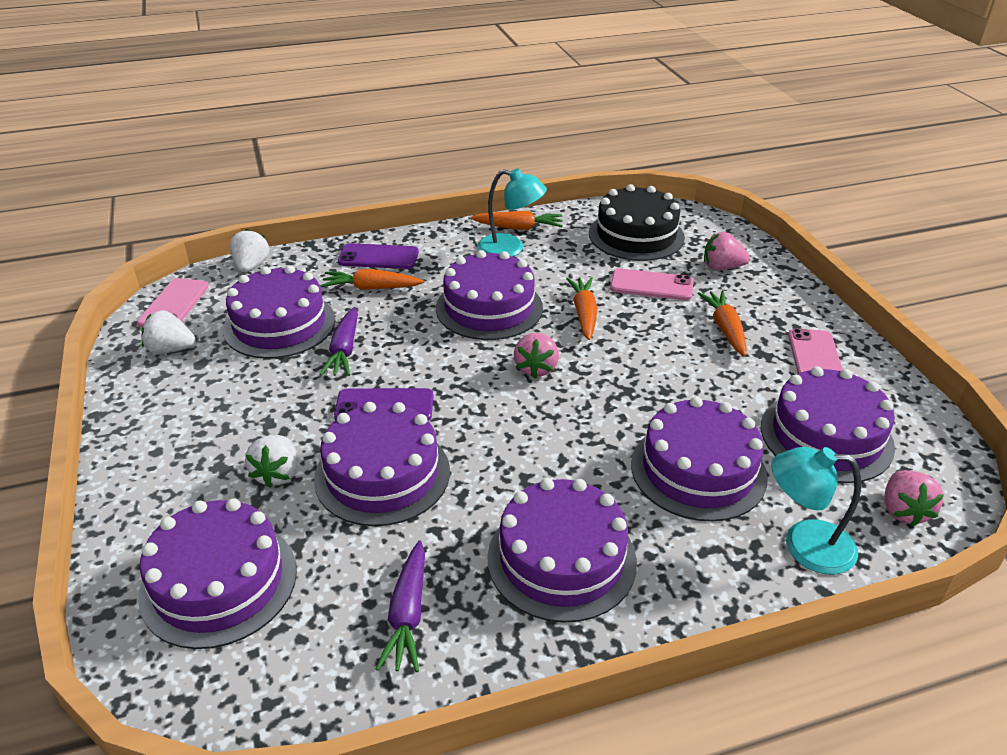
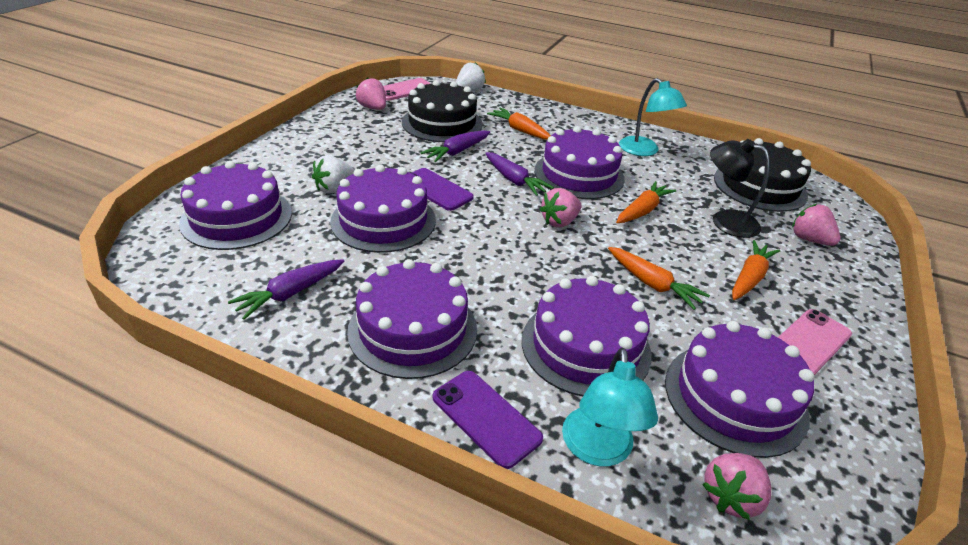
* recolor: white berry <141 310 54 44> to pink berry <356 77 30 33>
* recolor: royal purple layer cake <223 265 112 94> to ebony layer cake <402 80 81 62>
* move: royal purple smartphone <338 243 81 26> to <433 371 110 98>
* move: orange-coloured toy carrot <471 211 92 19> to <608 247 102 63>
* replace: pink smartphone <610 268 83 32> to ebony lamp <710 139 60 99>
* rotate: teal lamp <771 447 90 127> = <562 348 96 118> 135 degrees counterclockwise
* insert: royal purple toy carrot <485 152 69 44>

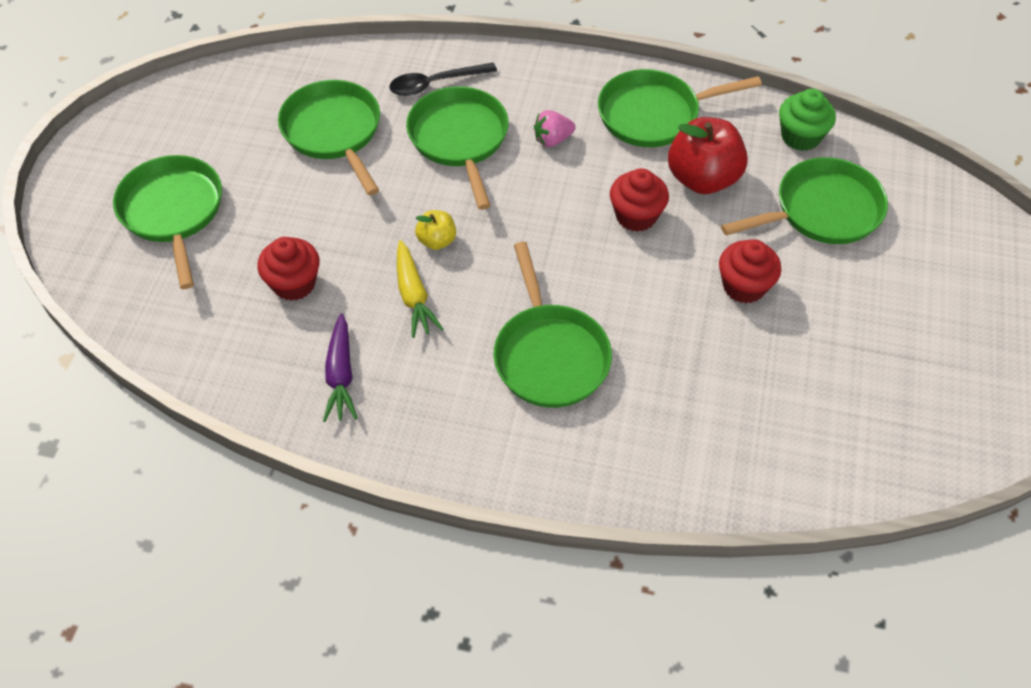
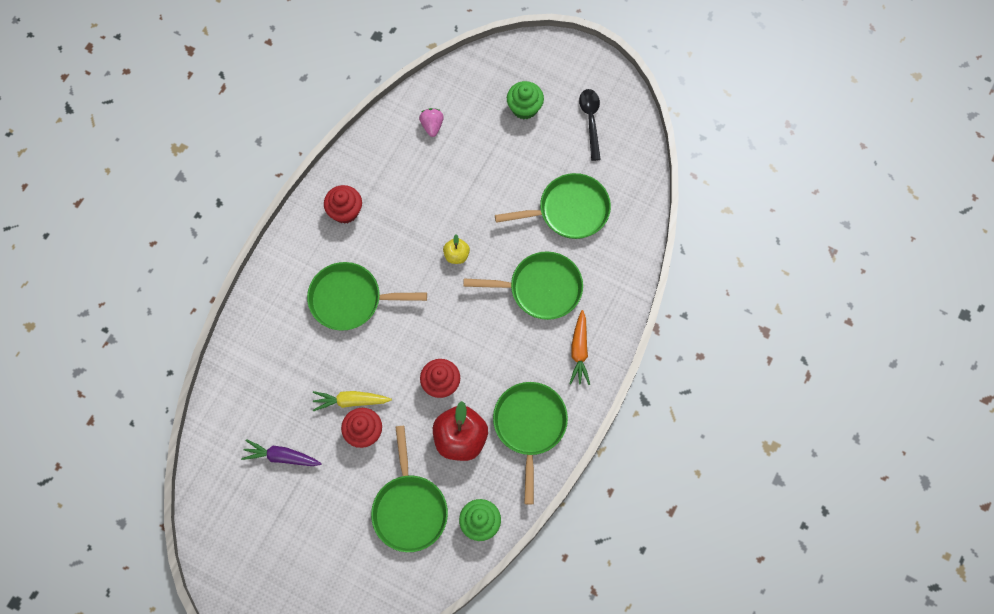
* replace: green pan <113 155 109 134> to green fairy cake <507 81 37 38>
* move: red fairy cake <257 237 63 64> to <324 185 38 39>
* move: royal purple toy carrot <323 313 34 109> to <241 439 81 27>
* move: ebony spoon <389 63 108 33> to <579 89 22 72>
* move: yellow toy carrot <397 240 46 98> to <313 391 79 20>
* move: pink berry <534 110 42 37> to <419 108 25 29>
* insert: orange-coloured toy carrot <570 310 20 75>

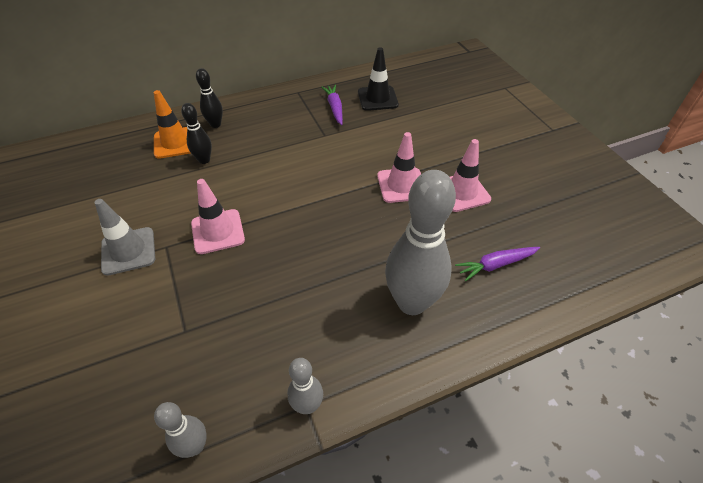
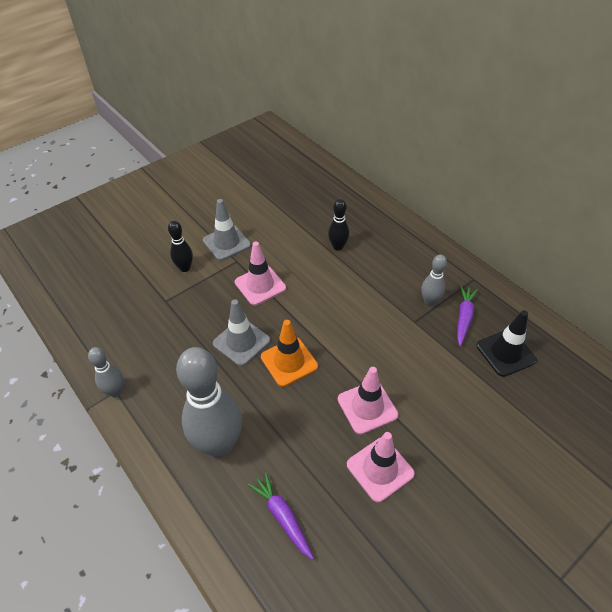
* move: orange-coloured safety cone <154 90 37 69> to <261 320 57 67>
* move: gray tenpin <154 402 53 56> to <421 254 26 52>
* move: ebony tenpin <196 68 27 60> to <168 221 25 51>
* rotate: royal purple toy carrot <321 85 22 40> = <457 286 21 60> 45 degrees counterclockwise
* insert: gray safety cone <213 299 57 67>

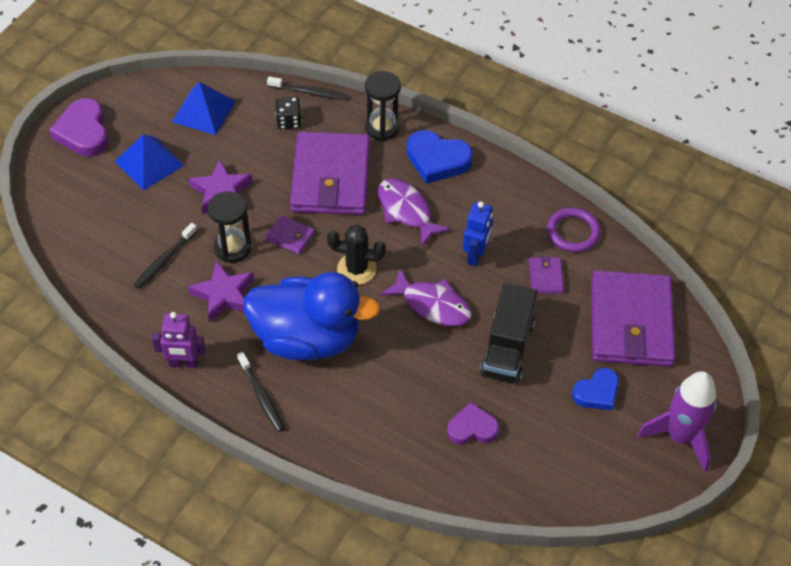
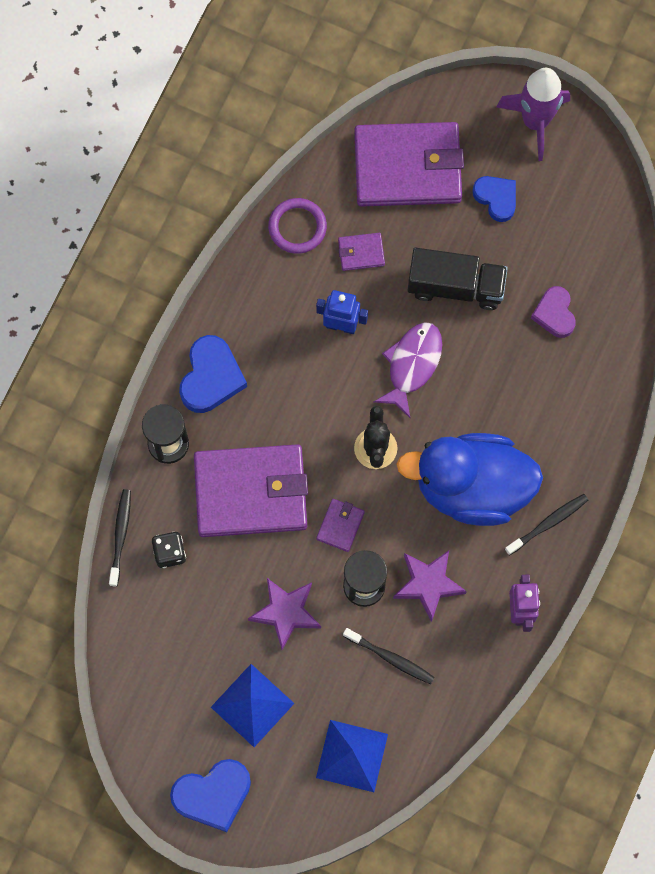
* recolor: royal purple heart <49 98 60 59> to royal blue heart <170 759 81 73>
* move: royal blue pyramid shape <172 82 64 53> to <316 720 72 72>
* rotate: royal blue duck <243 272 137 88> = <396 433 147 93> 90 degrees counterclockwise
* delete: royal purple toy fish <378 178 73 69>

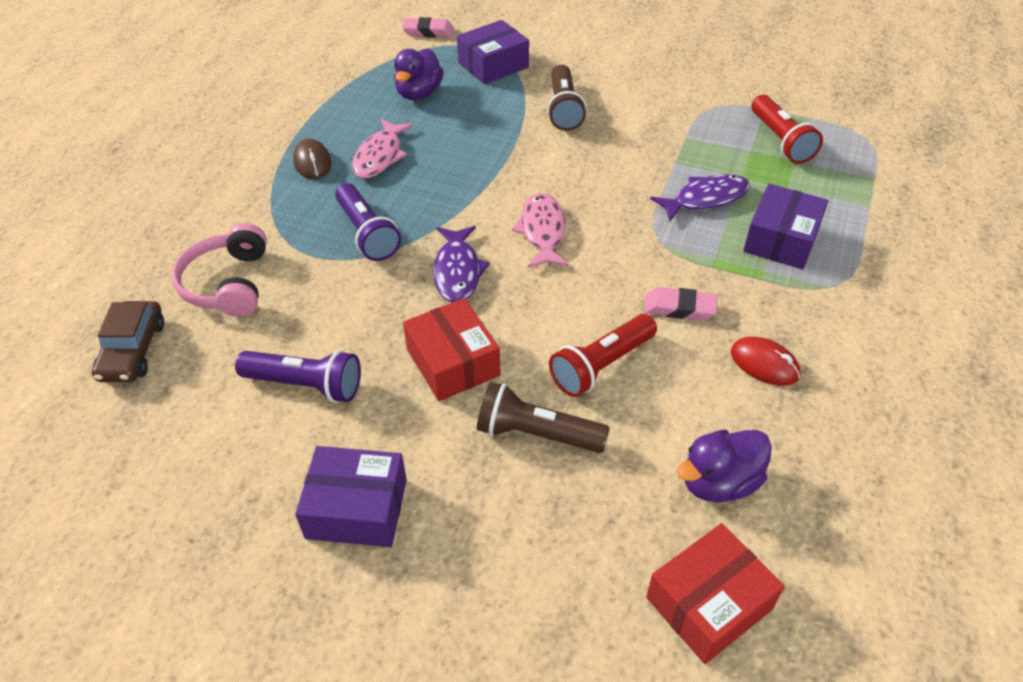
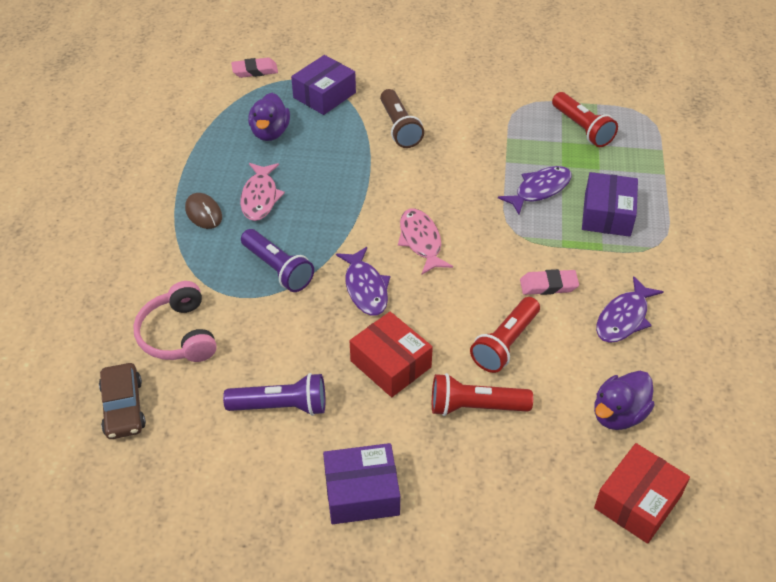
* recolor: brown pocket torch <477 382 133 71> to red pocket torch <432 373 101 43>
* replace: red computer mouse <731 337 70 49> to royal purple toy fish <596 276 68 67>

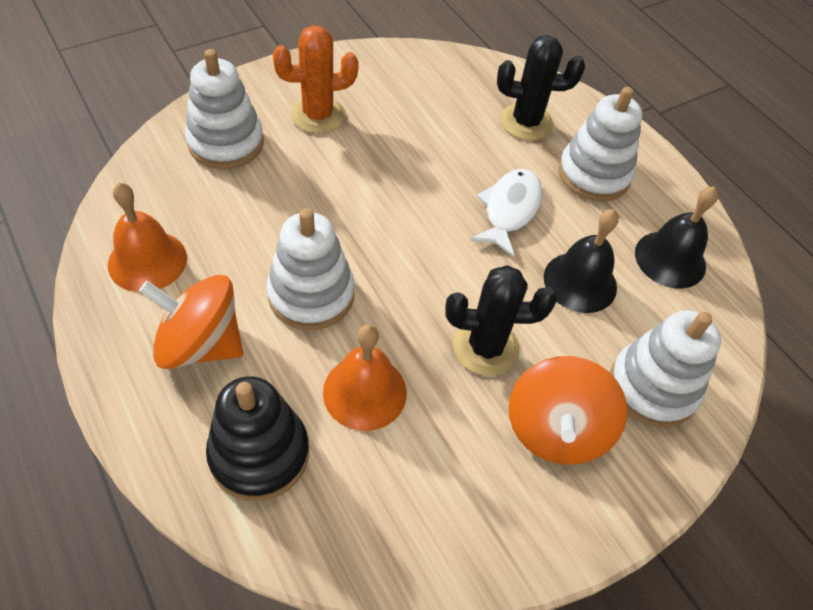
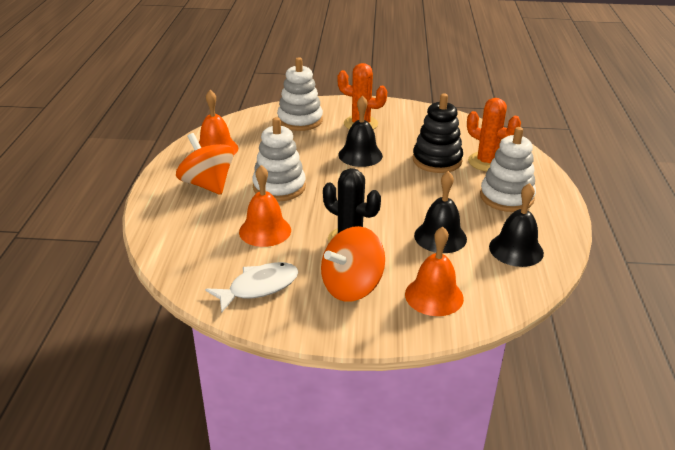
* move: ebony stacking rings <206 376 103 125> to <413 93 50 80>
* move: white toy fish <470 169 72 88> to <205 262 93 51>
* recolor: ebony cactus <497 35 88 105> to orange-coloured cactus <467 98 54 73>
* replace: white stacking rings <610 310 111 118> to orange-coloured hand bell <405 226 59 90>
* insert: ebony hand bell <339 95 44 72>

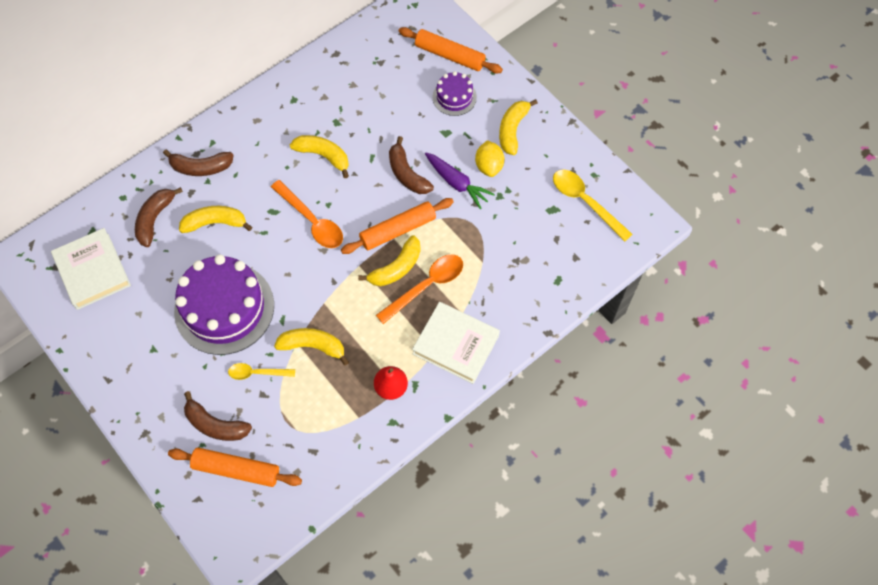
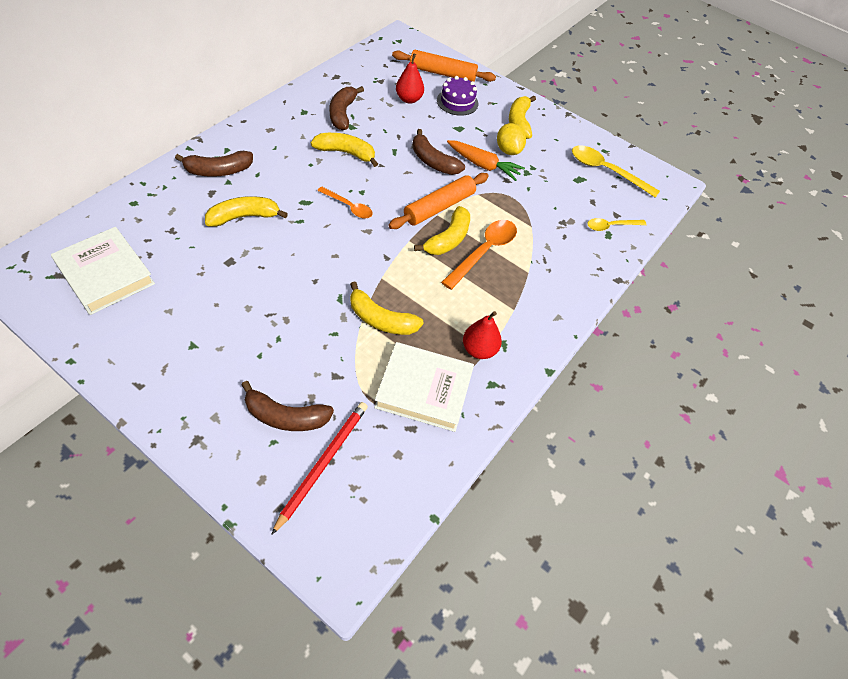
* move: brown banana <135 187 48 60> to <329 86 35 44>
* replace: orange-coloured rolling pin <168 448 134 39> to red wooden pencil <271 402 97 133>
* delete: royal purple layer cake <174 255 100 100>
* move: yellow spoon <228 363 67 17> to <587 218 59 13>
* resize: orange-coloured spoon <271 180 72 68> = <317 186 56 32> x0.62
* rotate: yellow banana <274 328 75 37> = <350 282 74 53> 150 degrees counterclockwise
* move: white hardback <412 302 88 82> to <374 342 100 90>
* recolor: royal purple toy carrot <425 152 70 57> to orange-coloured toy carrot <447 140 78 41>
* insert: red pear <396 53 28 51>

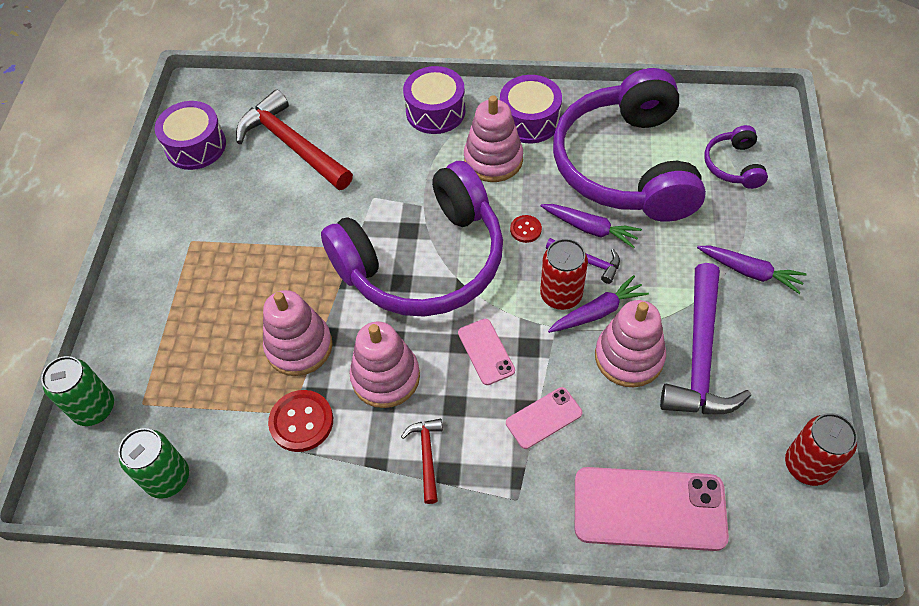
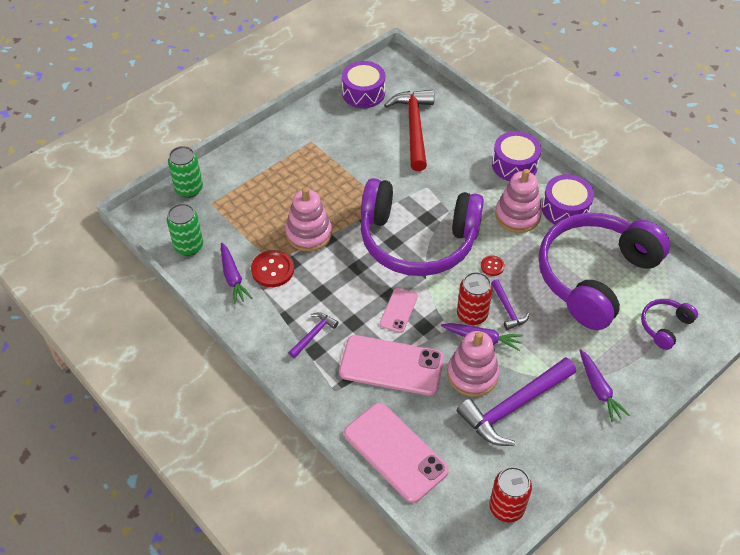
* delete: pink stacking rings <350 321 70 87>
* recolor: red hammer <401 419 42 85> to royal purple hammer <289 312 50 46>
* resize: pink smartphone <506 387 76 62> = <339 335 105 61> x1.92
* move: royal purple toy carrot <540 204 102 44> to <221 243 32 62>

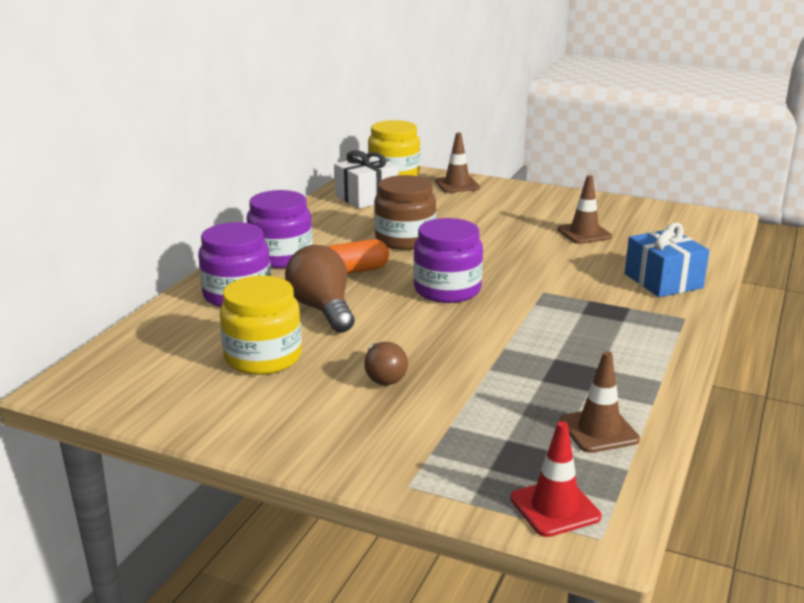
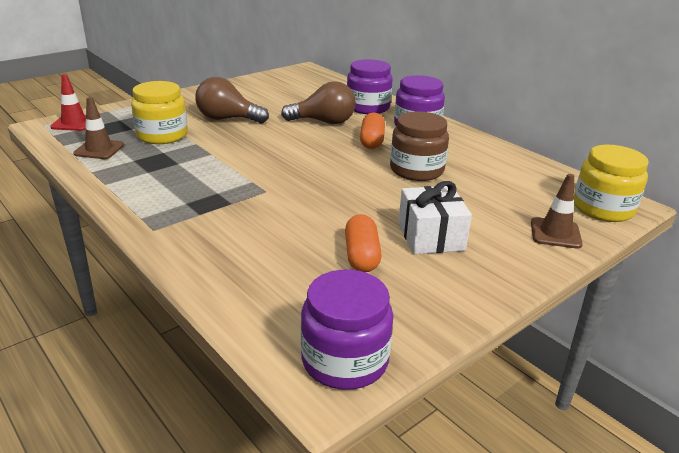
* move: yellow jar <220 276 82 99> to <131 81 57 63>
* move: white gift <334 150 65 59> to <398 181 74 73>
* resize: brown light bulb <364 342 44 43> = <195 77 74 46> x1.64
* move: royal purple jar <413 218 70 85> to <301 270 93 120>
* replace: brown safety cone <557 175 55 69> to orange-coloured capsule <345 214 37 58>
* delete: royal blue gift <625 223 85 74>

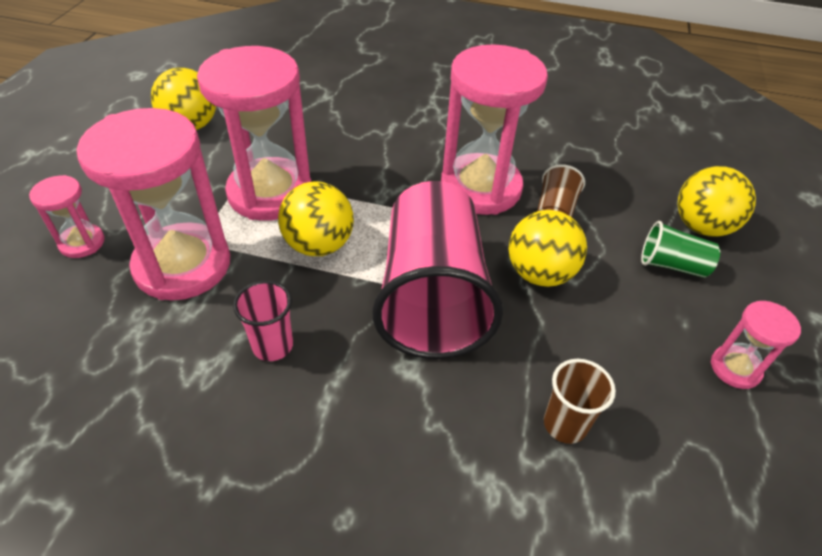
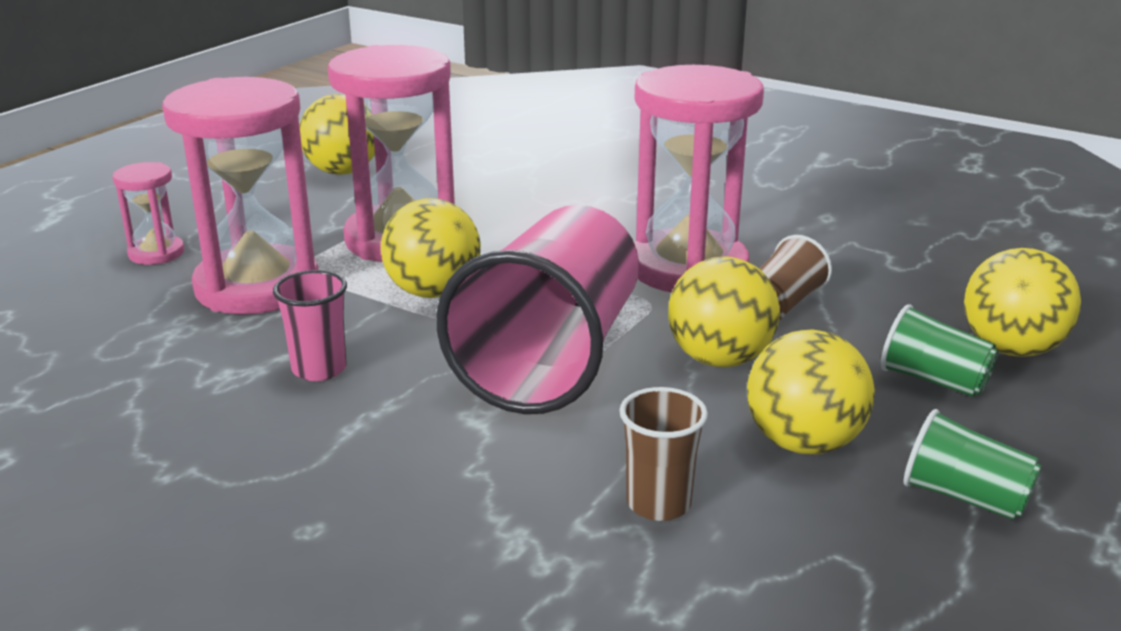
* replace: pink sand timer <711 301 90 88> to green beaker <903 409 139 111>
* insert: yellow ball <747 329 128 125>

